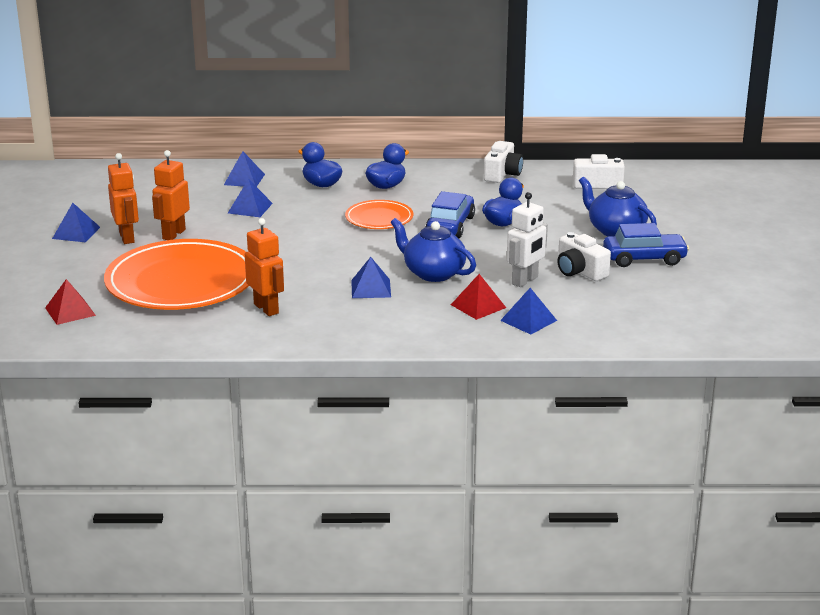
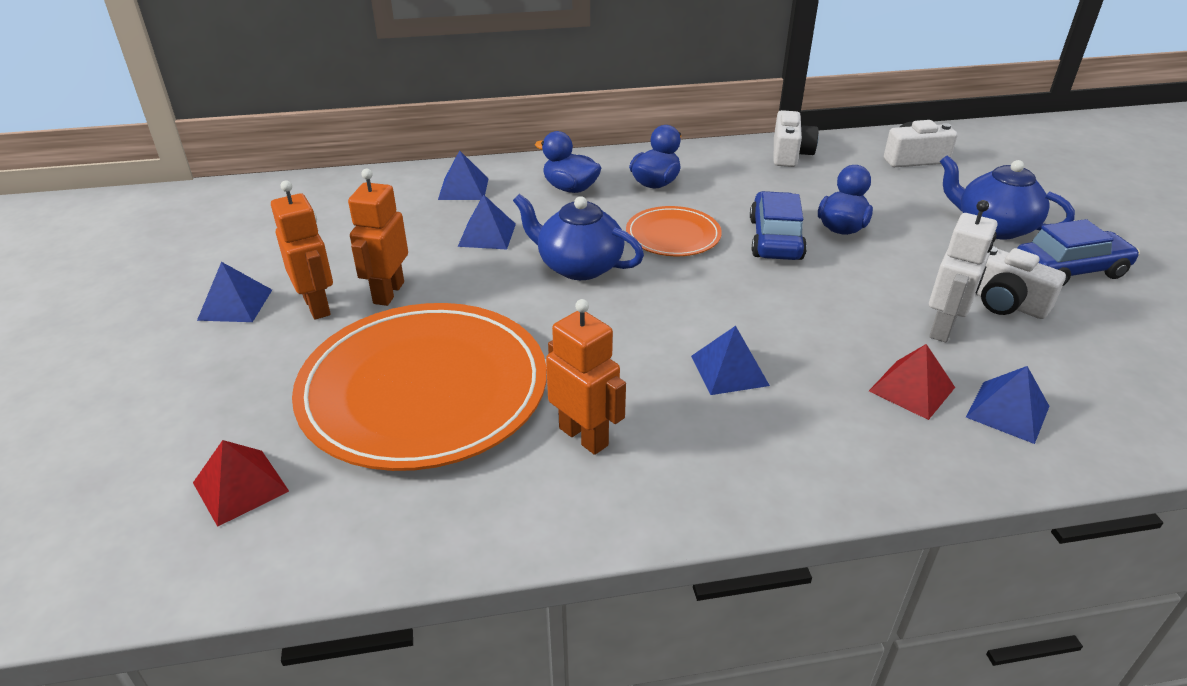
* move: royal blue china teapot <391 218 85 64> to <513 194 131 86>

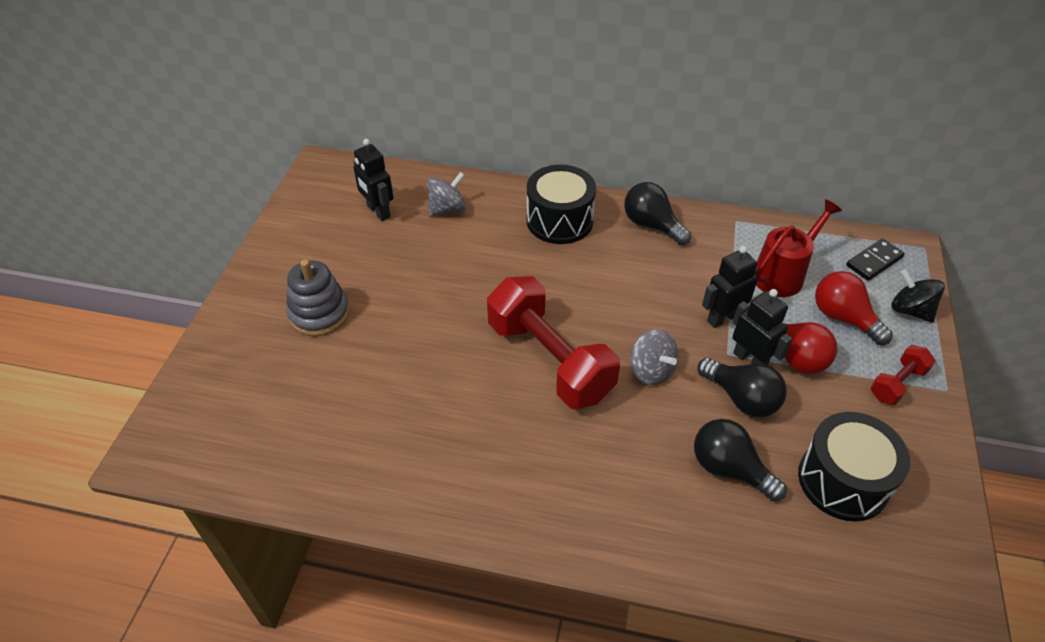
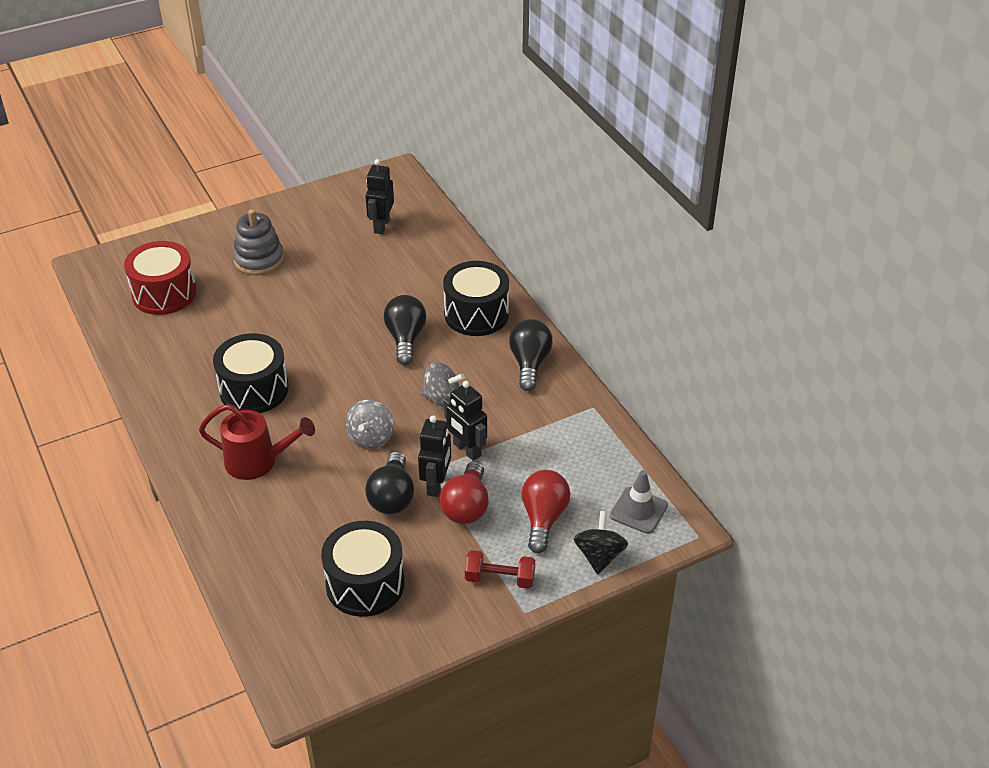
* move: gray whirligig <427 172 39 44> to <421 362 44 46>
* delete: red hand weight <487 276 133 133>
* move: ebony light bulb <694 419 93 82> to <384 295 42 70>
* rotate: ebony robot figure <702 246 56 82> = <444 381 43 80> 150 degrees counterclockwise
* move: red watering pot <756 199 86 98> to <199 404 116 76>
* replace: ebony domino piece <846 239 59 42> to gray safety cone <610 470 58 64>
* insert: red toy drum <124 241 73 74>
* insert: ebony toy drum <213 333 76 80>

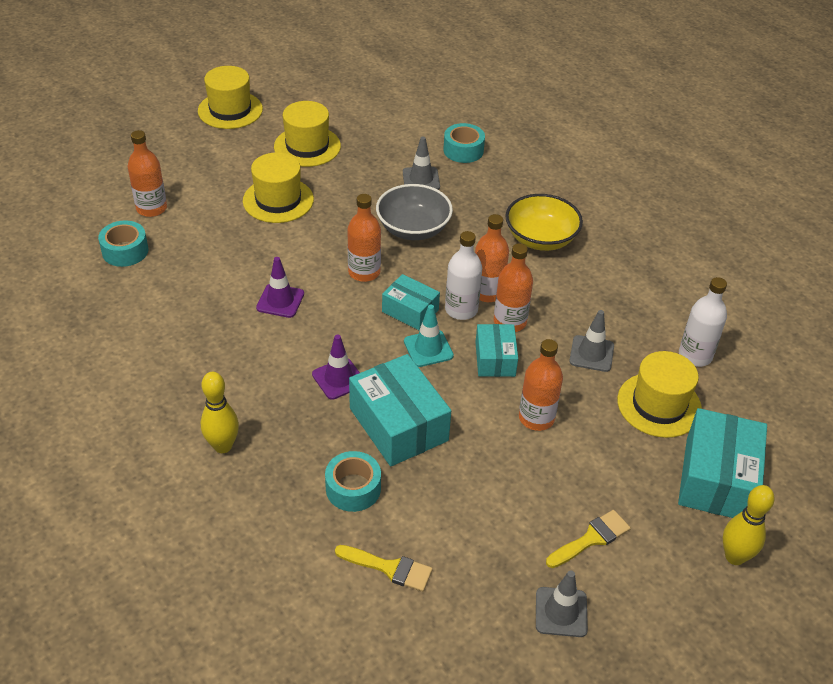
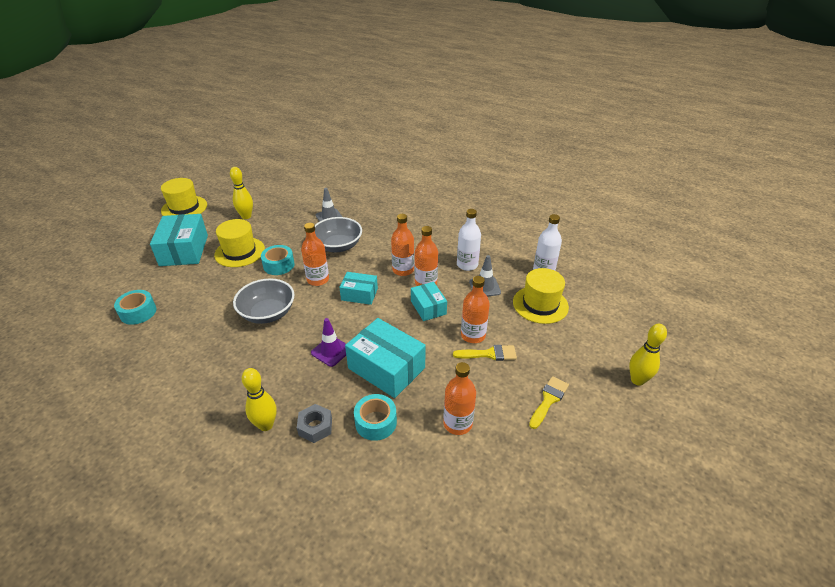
* move: orange-coloured drink bottle <128 130 39 87> to <443 362 33 73>
* replace: royal purple safety cone <256 257 48 61> to gray bowl <233 278 62 46>
* replace: yellow top hat <274 101 67 66> to yellow tenpin <230 167 23 52>
* move: yellow paint brush <335 545 98 47> to <453 345 64 16>
* delete: teal safety cone <404 305 50 62>
* move: teal sticky tape <443 123 42 40> to <261 245 33 30>
* move: white drink bottle <445 231 37 89> to <457 209 24 62>
* delete: yellow bowl <505 194 78 57>
* delete: gray safety cone <536 570 52 67>
* move: teal parcel <678 408 89 110> to <150 214 58 52>
* insert: gray hex nut <297 404 35 39>

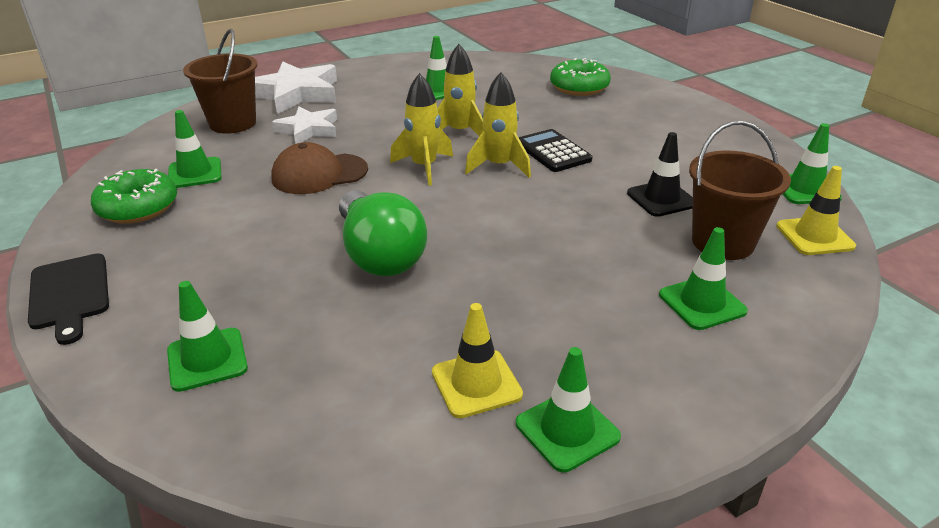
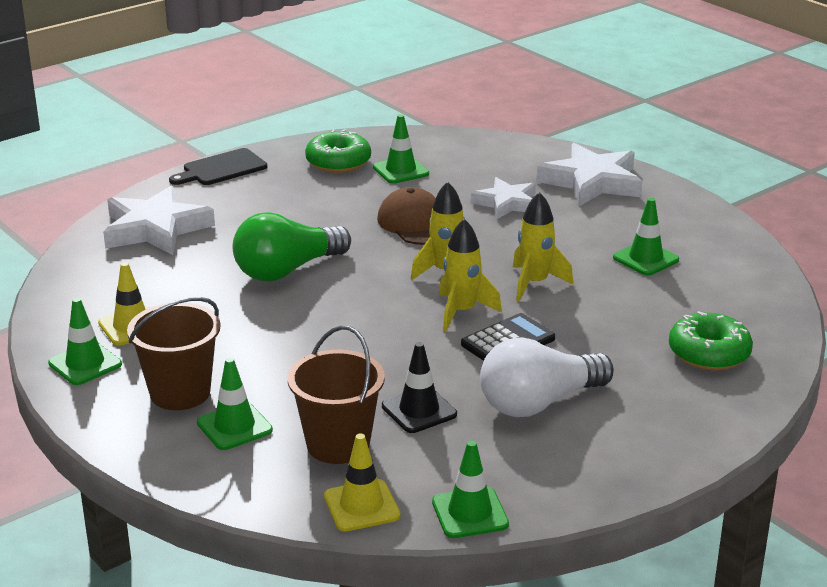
* replace: green safety cone <167 281 81 111> to white star shape <103 185 112 70>
* move: brown bucket <183 29 74 105> to <127 297 94 113>
* insert: white light bulb <480 337 134 80>

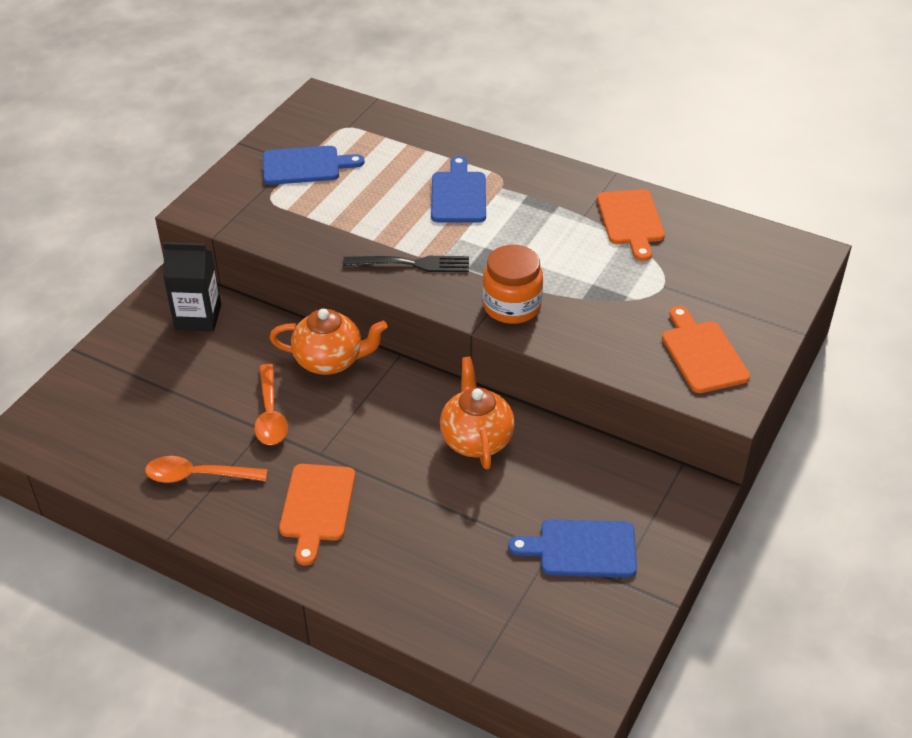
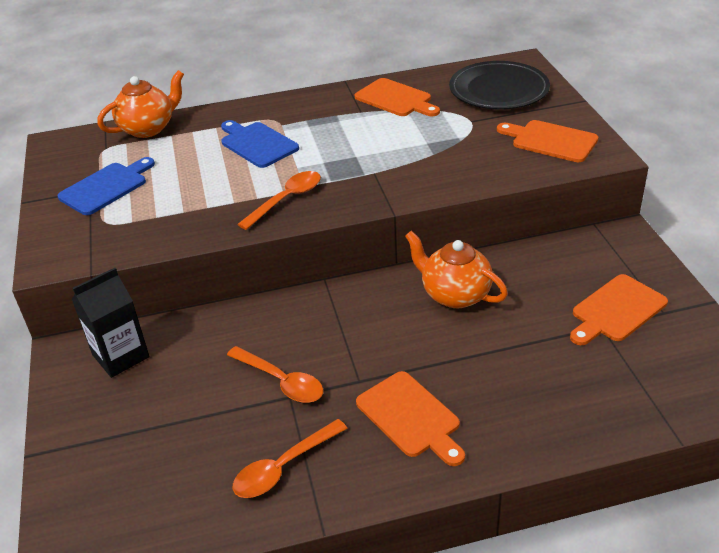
* move: orange-coloured china teapot <269 309 118 66> to <97 70 87 68>
* replace: ebony table fork <343 256 126 16> to orange-coloured spoon <237 171 84 59>
* delete: orange-coloured jar <483 245 60 79>
* recolor: royal blue cutting board <508 519 129 59> to orange-coloured cutting board <570 274 98 71>
* insert: ebony flat dish <449 61 101 49>

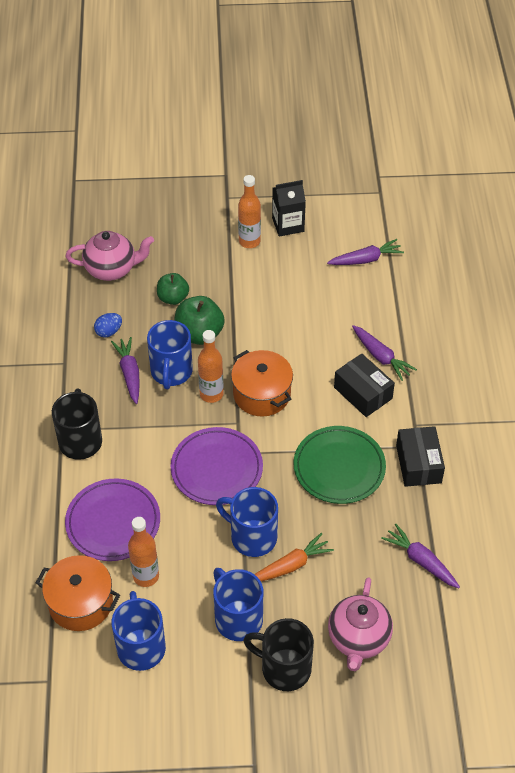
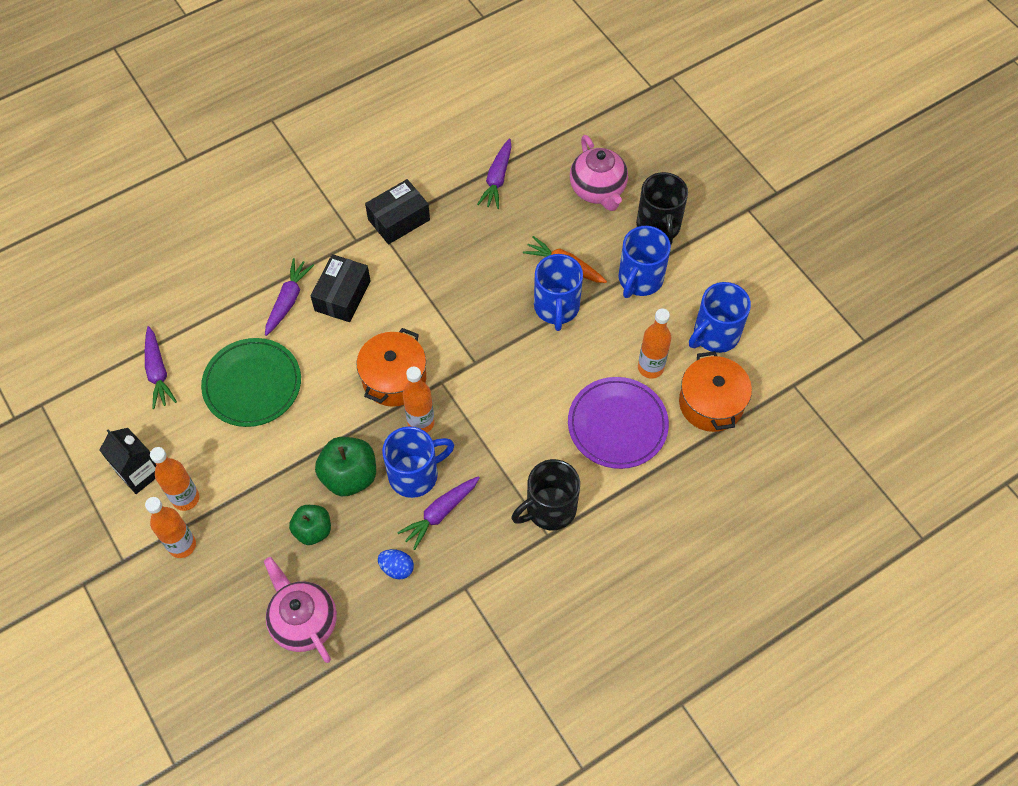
* delete: royal purple flat dish <171 427 92 78>
* move: green flat dish <294 426 92 78> to <201 338 100 89>
* rotate: royal purple toy carrot <327 239 77 26> = <145 326 32 83> 150 degrees counterclockwise
* rotate: pink china teapot <328 577 65 94> = <570 135 58 76> 90 degrees clockwise
* insert: orange-coloured drink bottle <145 497 51 61>

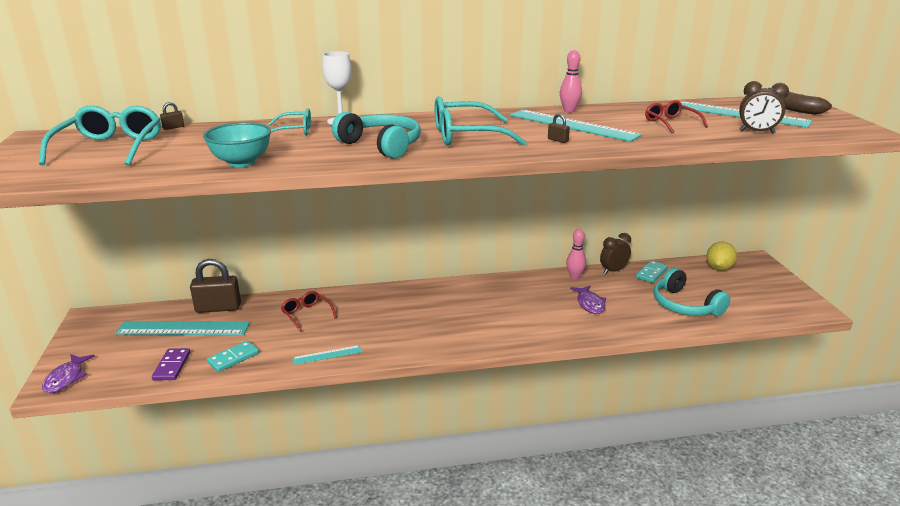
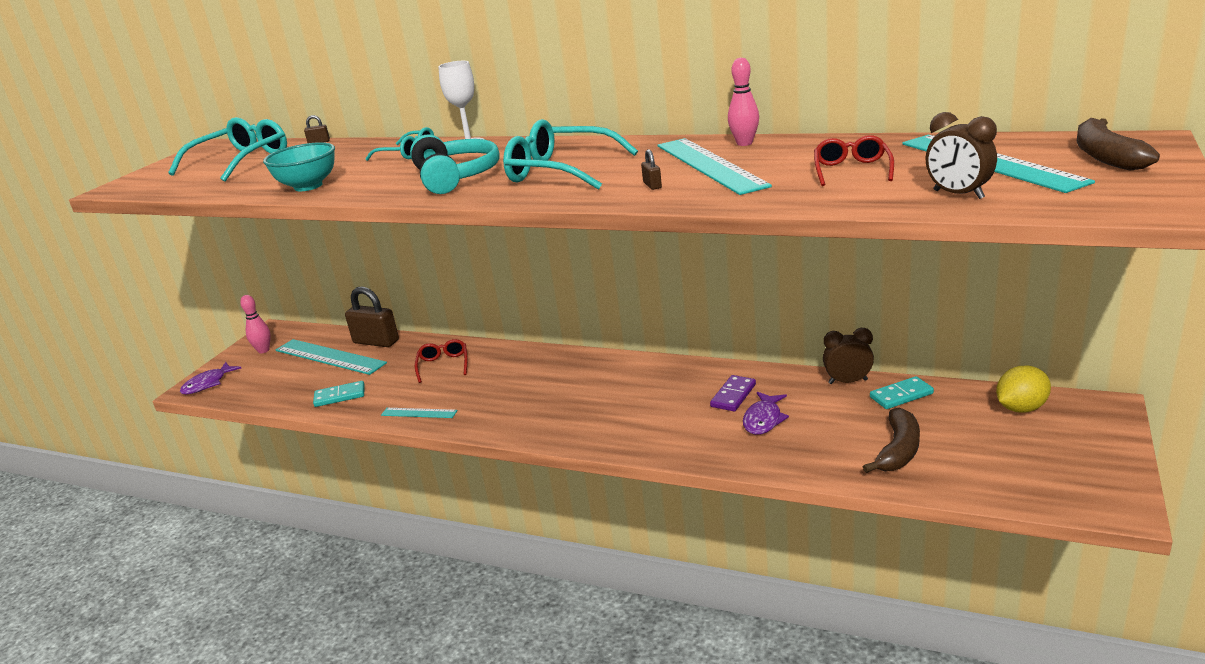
* move: royal purple domino piece <152 348 38 32> to <710 375 46 36>
* move: pink tenpin <566 229 20 50> to <240 295 31 58>
* replace: teal over-ear headphones <653 268 77 48> to brown banana <863 408 57 65>

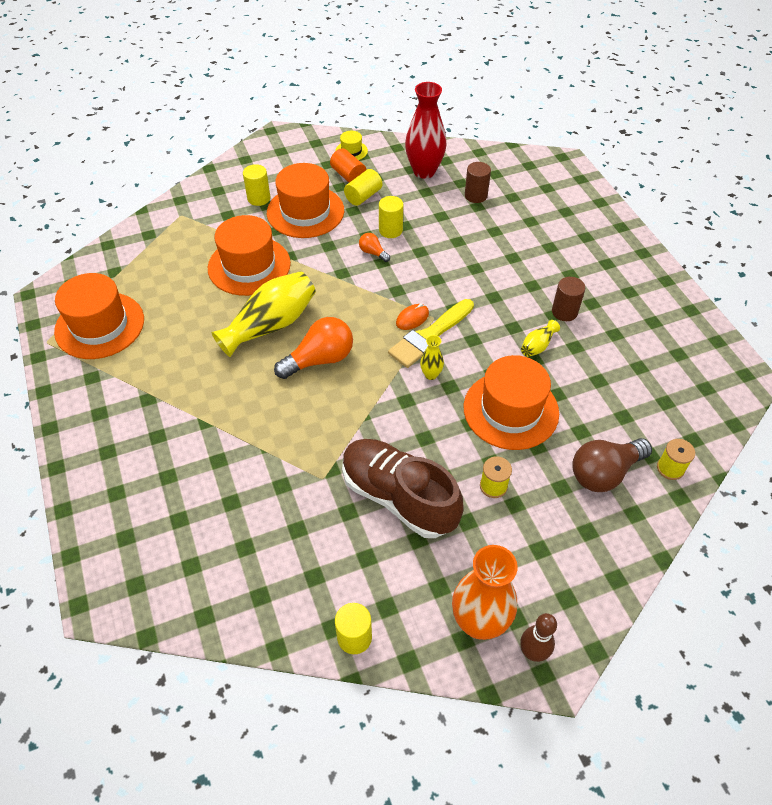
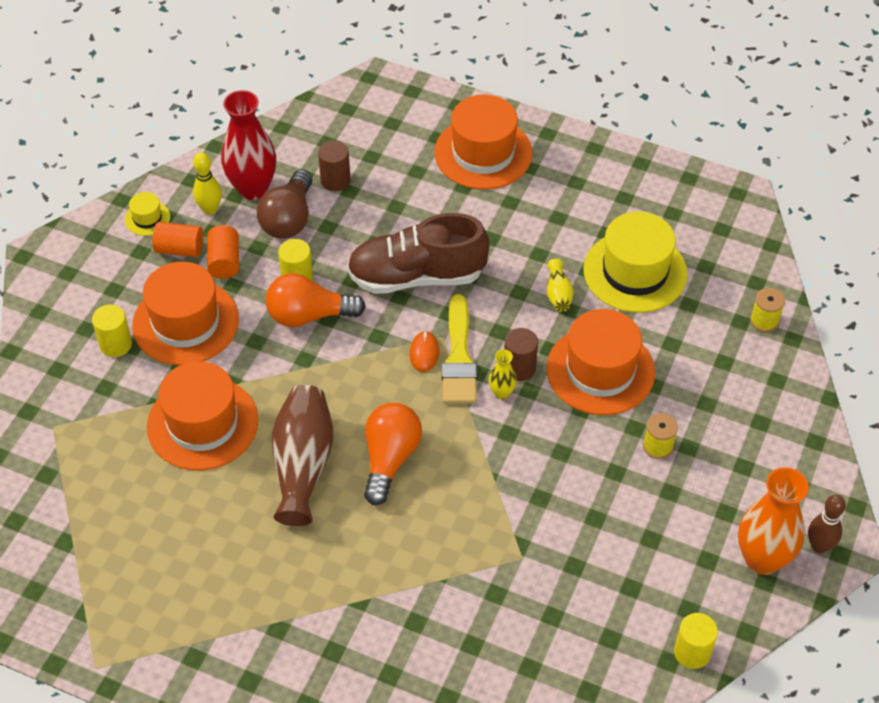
* move: orange-coloured top hat <54 273 90 86> to <434 95 98 95>
* recolor: yellow vase <212 271 104 86> to brown vase <272 385 61 141>
* move: brown sneaker <342 439 122 99> to <347 213 143 81>
* recolor: yellow cylinder shape <344 169 38 37> to orange-coloured cylinder shape <207 225 32 54>
* resize: orange-coloured light bulb <359 233 31 29> = <266 273 100 54> x2.03
* move: brown cylinder shape <552 277 33 44> to <504 328 34 53>
* move: brown light bulb <572 438 80 54> to <257 169 55 69>
* insert: yellow tenpin <193 152 29 63>
* insert: yellow top hat <583 212 105 101>

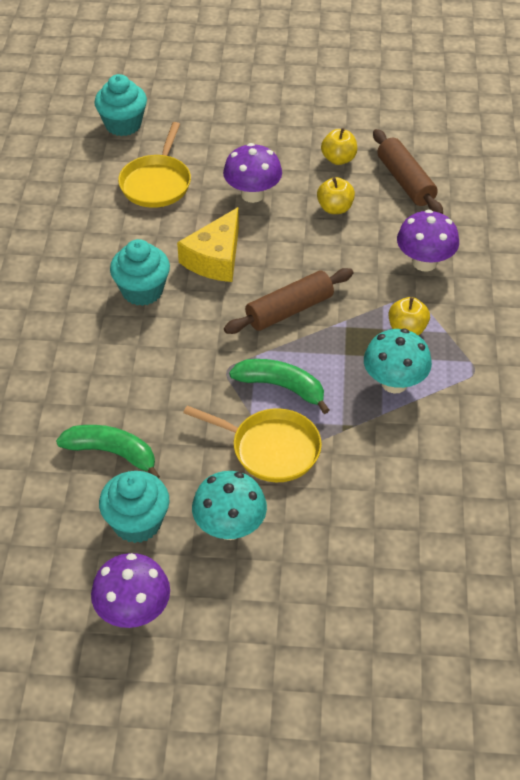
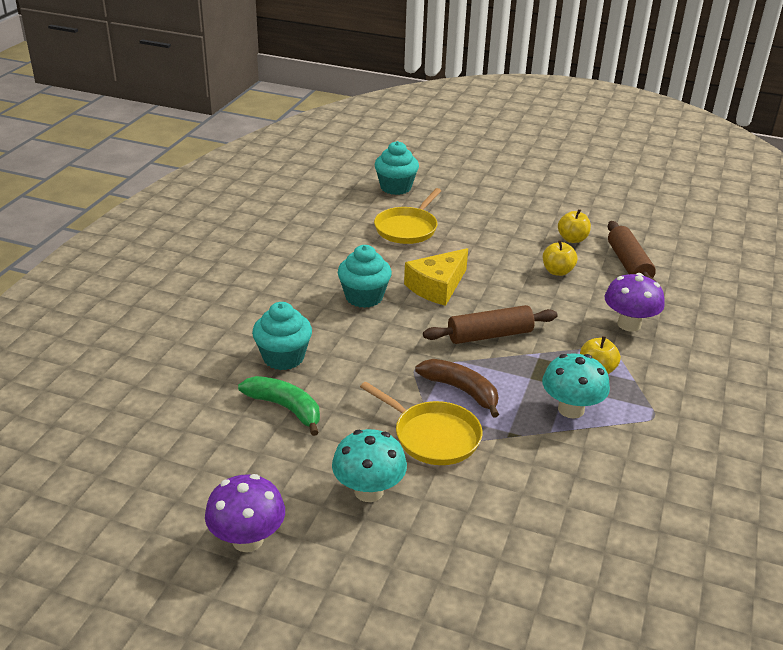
* move: teal fairy cake <99 471 71 72> to <252 302 60 68>
* delete: royal purple fungus <223 143 59 60>
* recolor: green banana <229 359 100 55> to brown banana <415 359 84 59>

